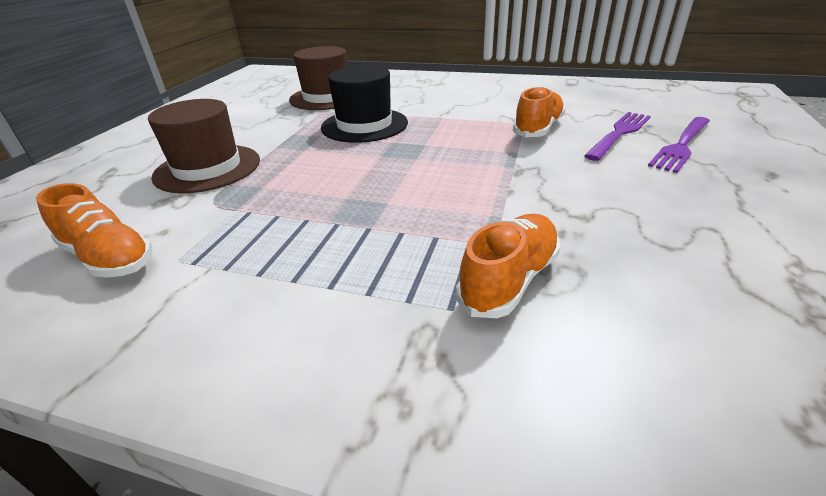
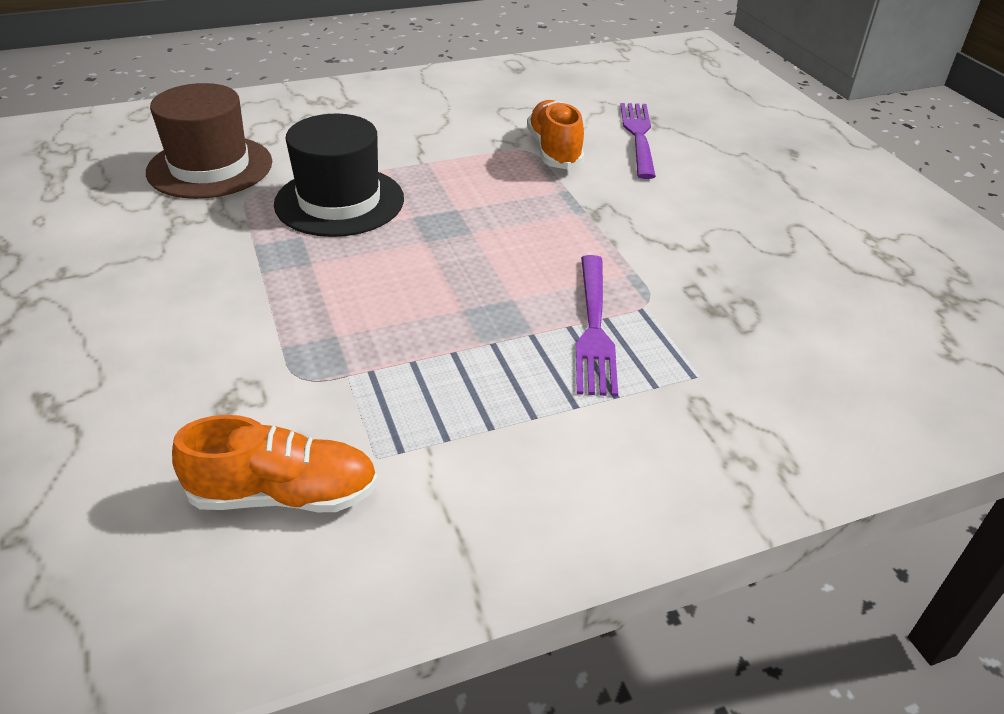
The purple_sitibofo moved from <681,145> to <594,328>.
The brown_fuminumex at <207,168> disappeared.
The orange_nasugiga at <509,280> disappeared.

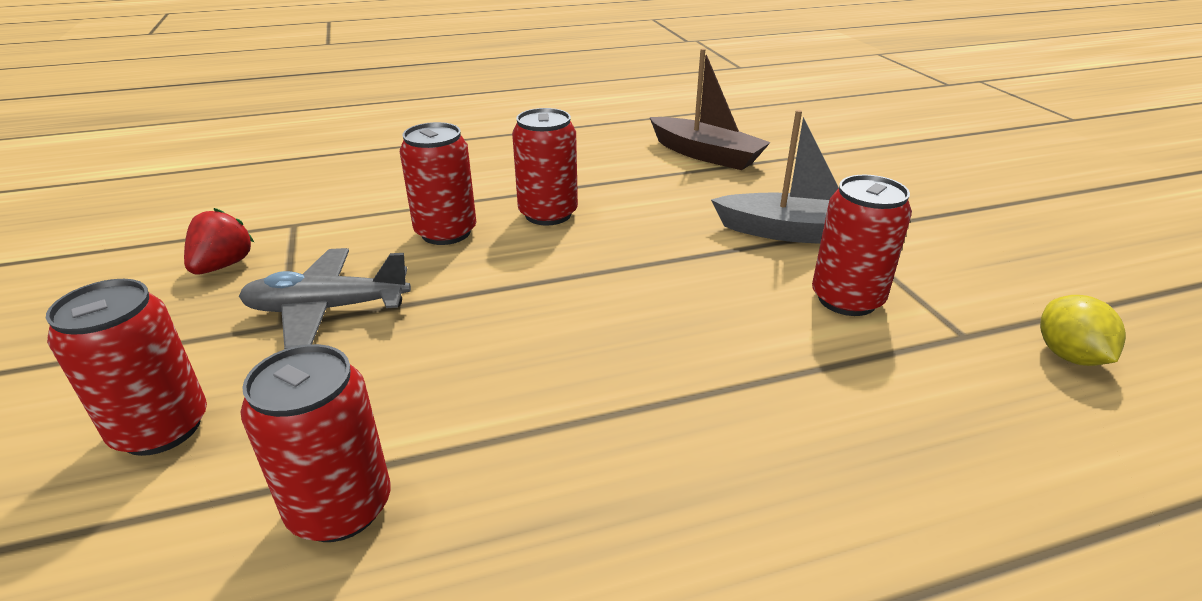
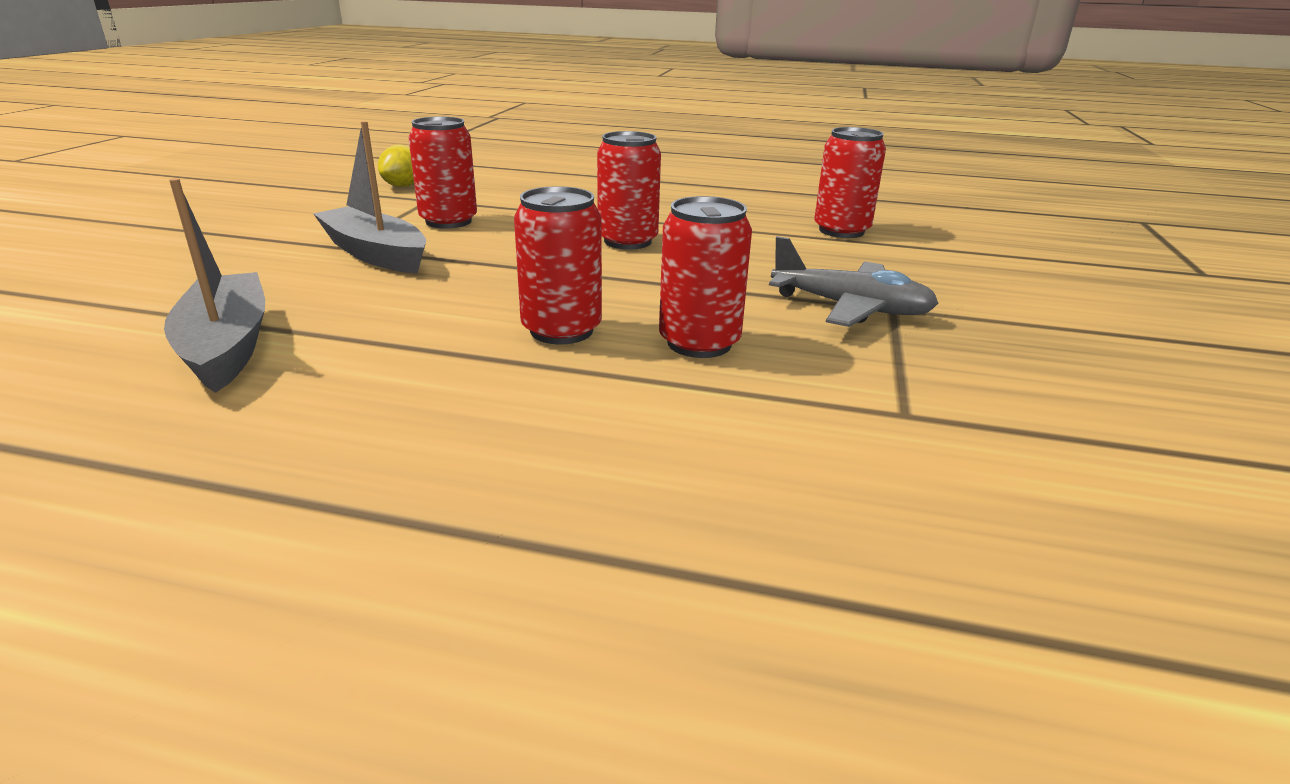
The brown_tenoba at <706,155> became the grey_tenoba at <227,346>.
The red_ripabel moved from <161,428> to <627,241>.
The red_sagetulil at <223,266> disappeared.

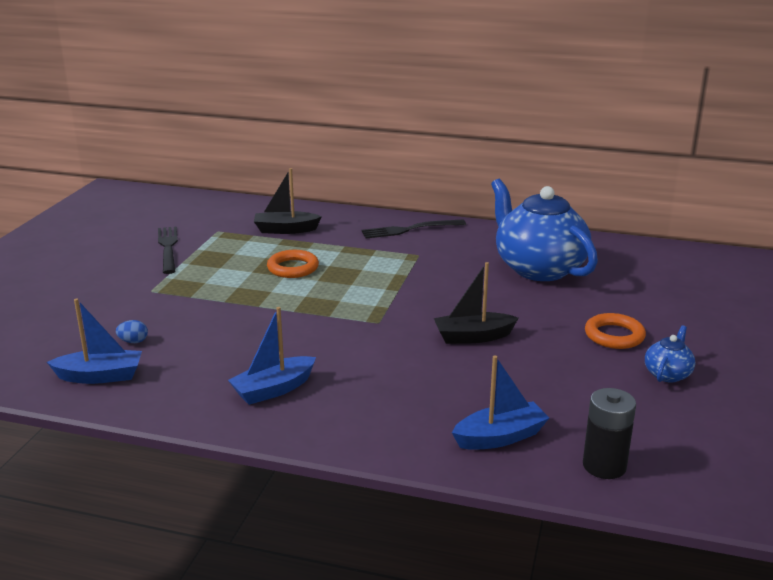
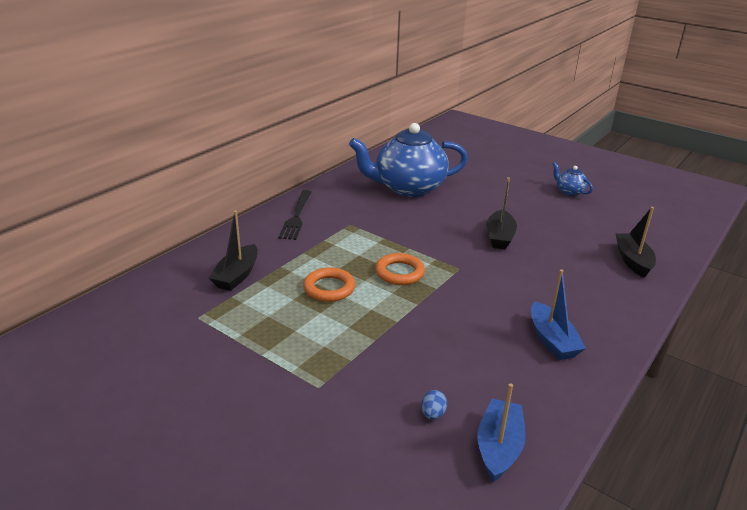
The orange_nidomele moved from <614,335> to <399,273>.
The blue_tenoba at <500,437> became the black_tenoba at <632,261>.
The black_sitibofo at <168,247> disappeared.
The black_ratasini at <604,466> disappeared.

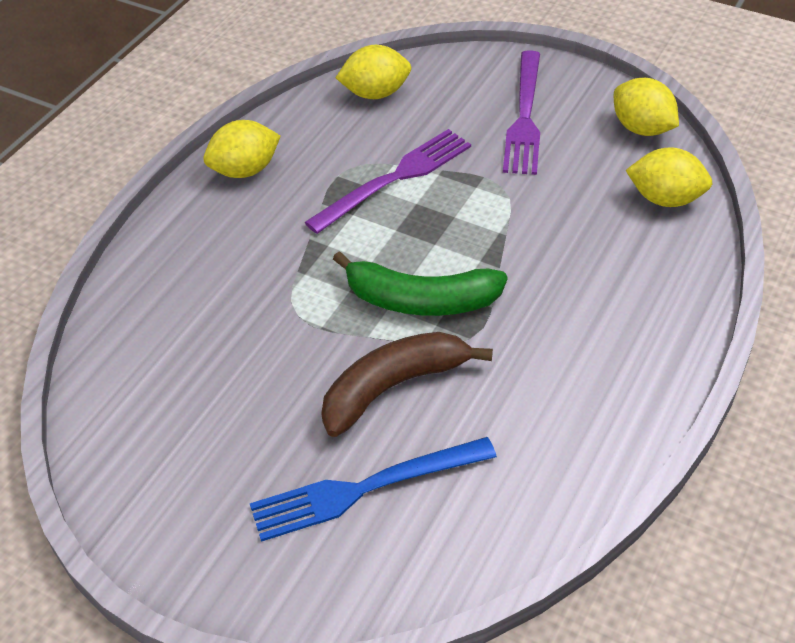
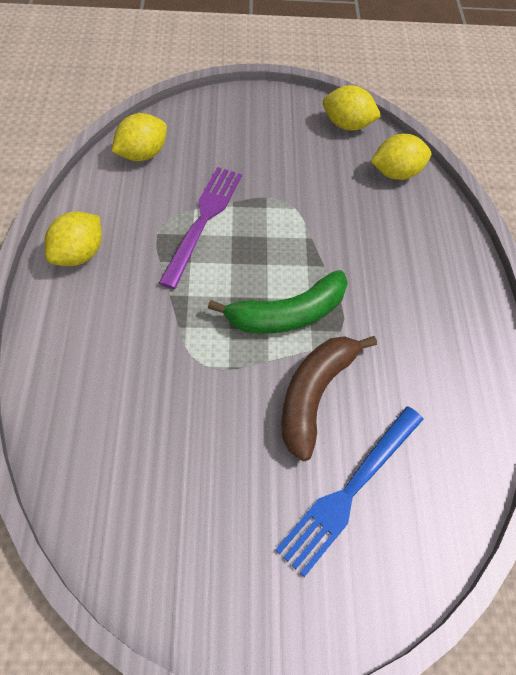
The purple_sitibofo at <525,118> disappeared.

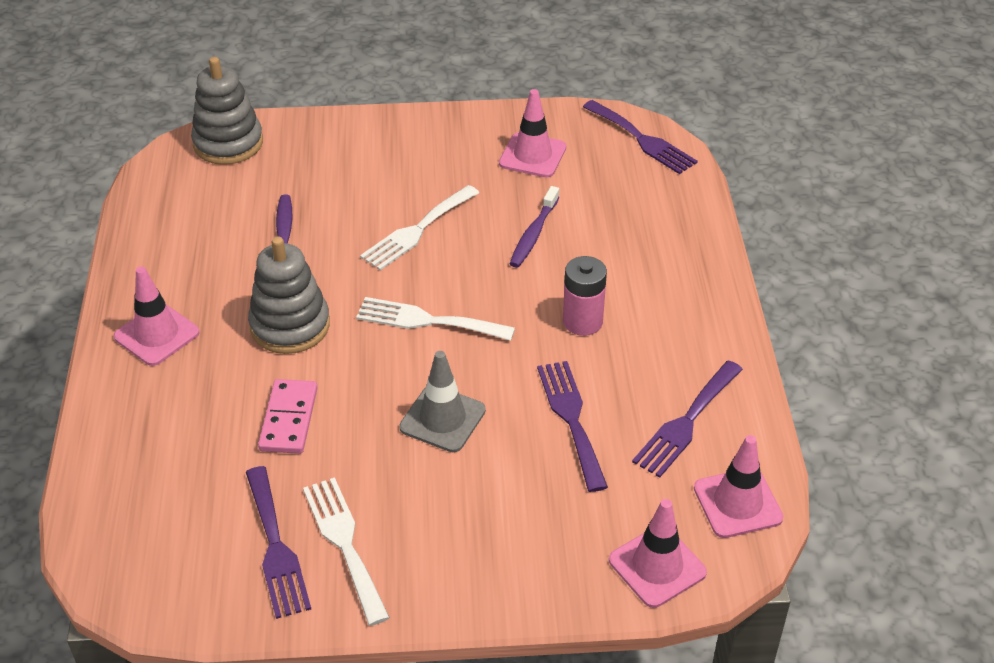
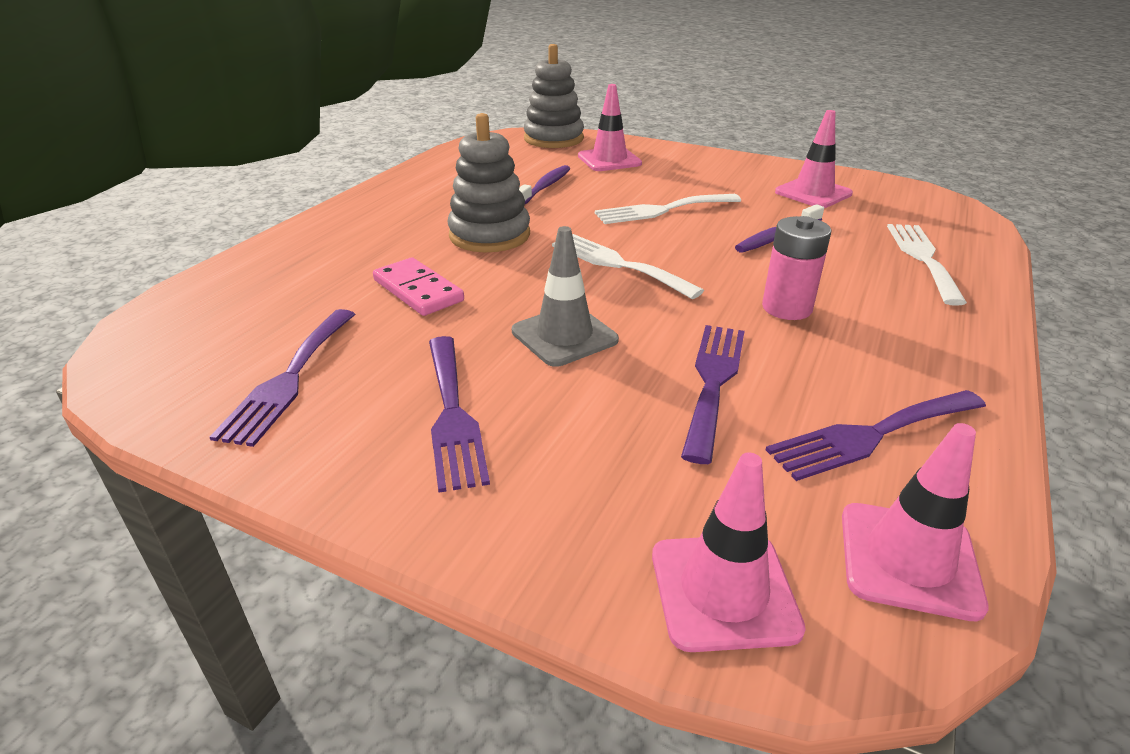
The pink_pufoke at <288,419> turned 75 degrees counterclockwise.
The purple_sitibofo moved from <642,140> to <452,414>.
The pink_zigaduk moved from <157,335> to <609,160>.
The white_sitibofo moved from <344,543> to <922,258>.

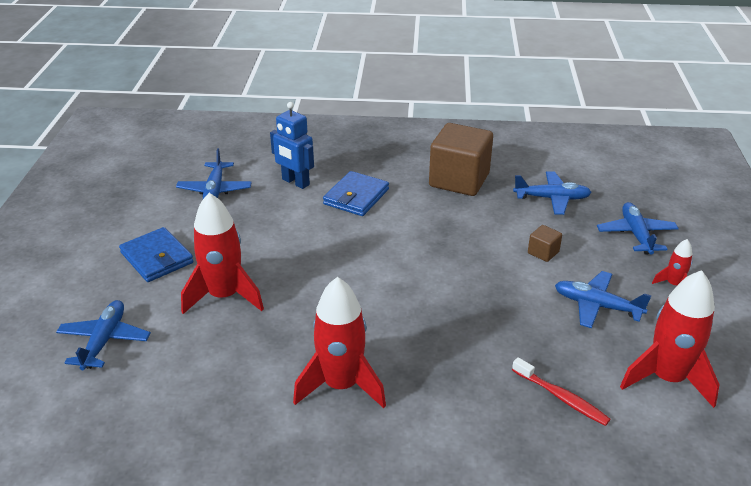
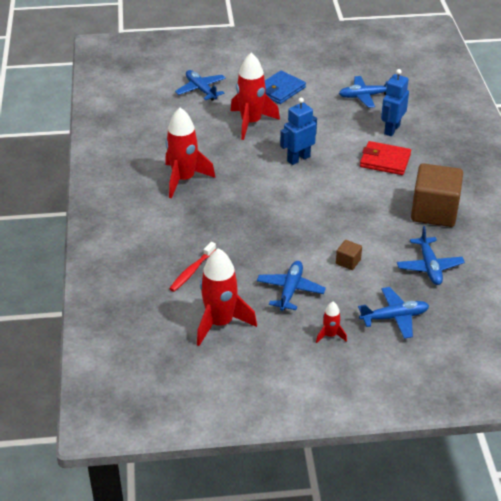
The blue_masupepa at <104,340> turned 120 degrees counterclockwise.
The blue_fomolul at <298,158> appeared.
The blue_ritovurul at <356,197> became the red_ritovurul at <385,161>.

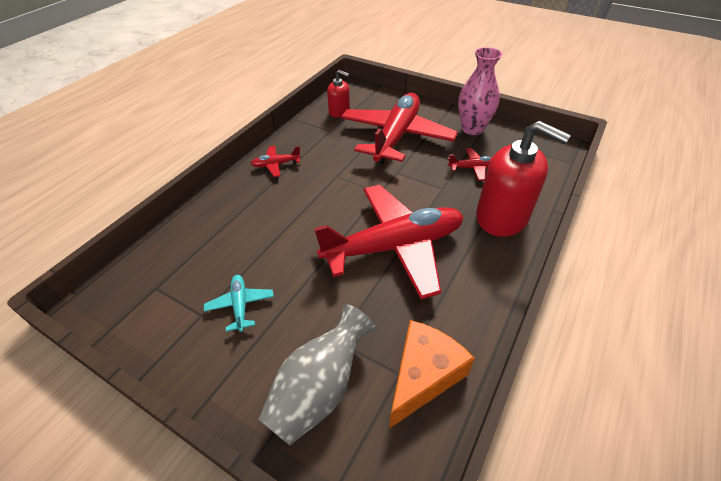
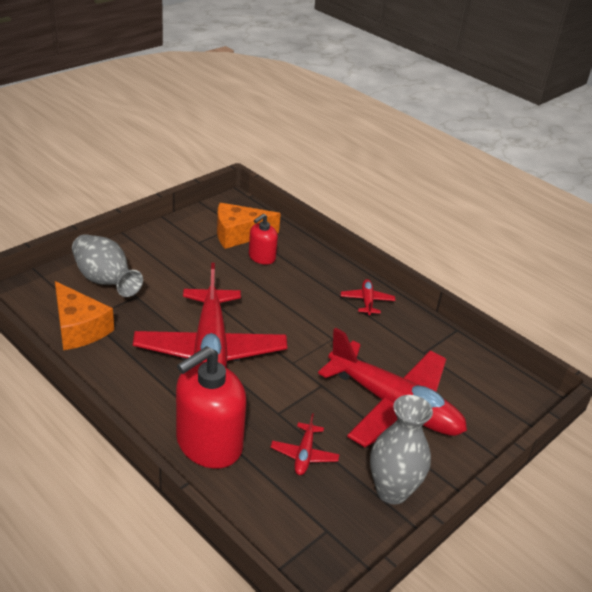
The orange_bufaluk at <239,234> appeared.
The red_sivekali moved from <339,111> to <261,257>.
The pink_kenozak at <472,129> became the grey_kenozak at <392,491>.
The turquoise_masupepa at <240,305> disappeared.

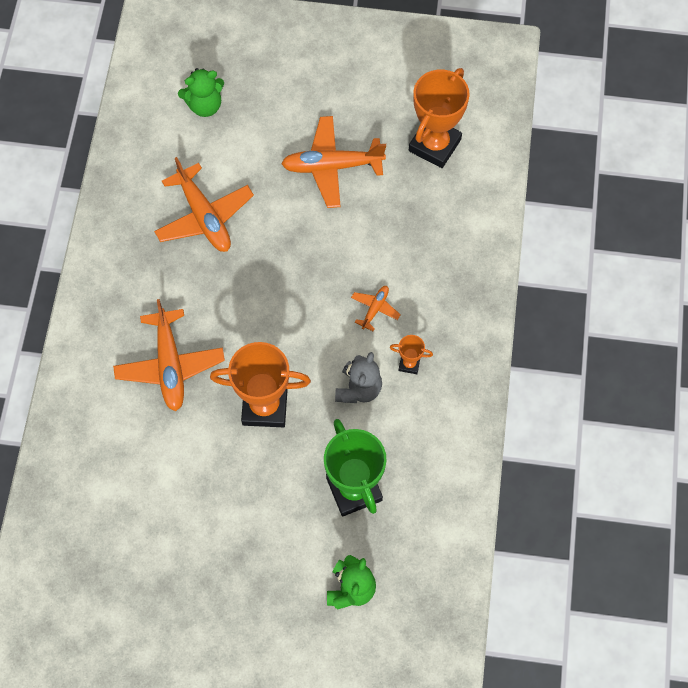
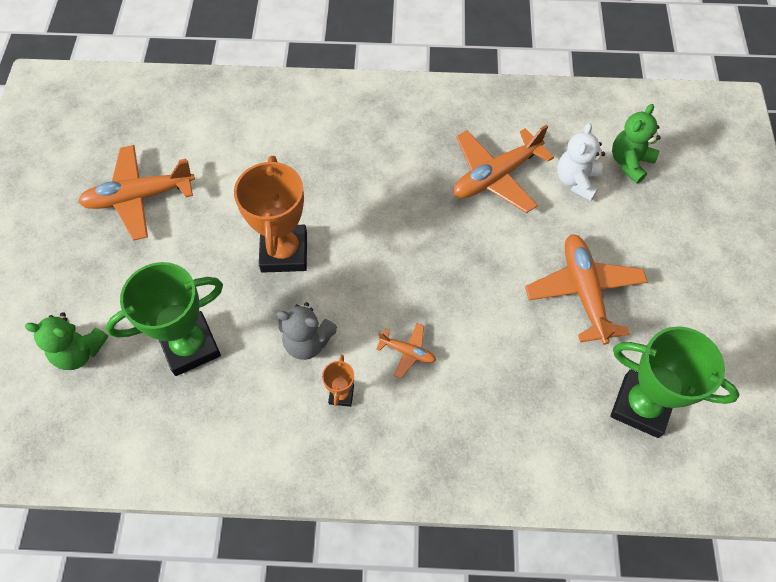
The orange_masupepa moved from <170,365> to <139,197>.
The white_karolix at <576,181> appeared.
The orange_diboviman at <434,145> became the green_diboviman at <641,406>.
The green_karolix at <205,105> turned 60 degrees clockwise.

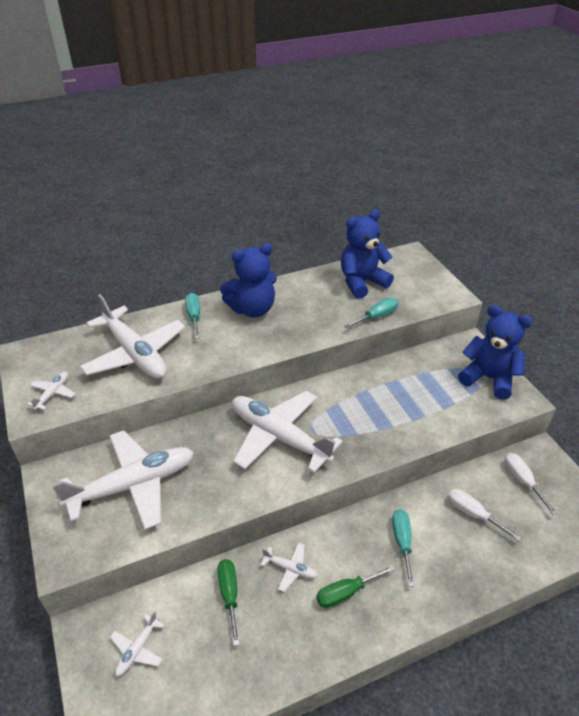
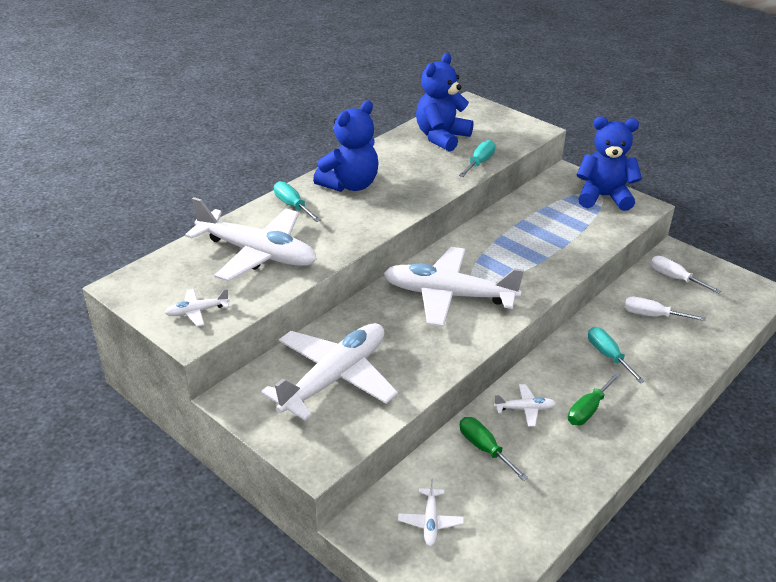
The white_masupepa at <53,393> turned 105 degrees counterclockwise.

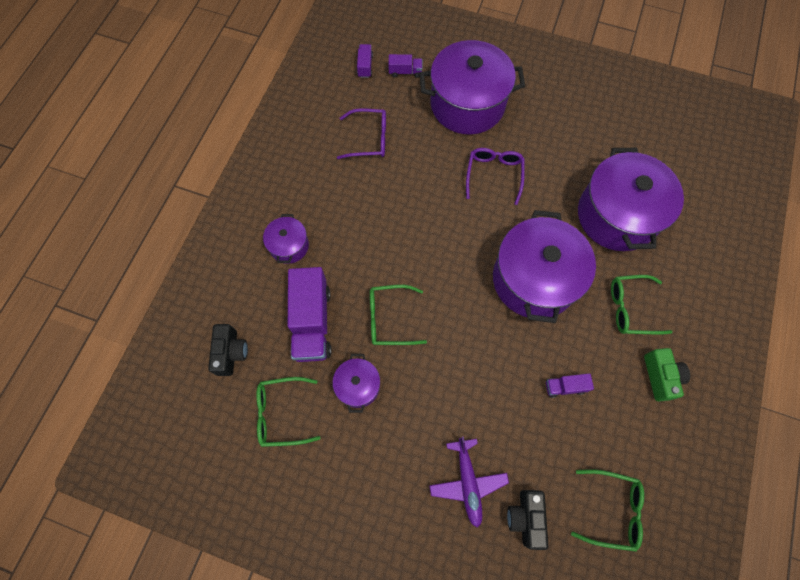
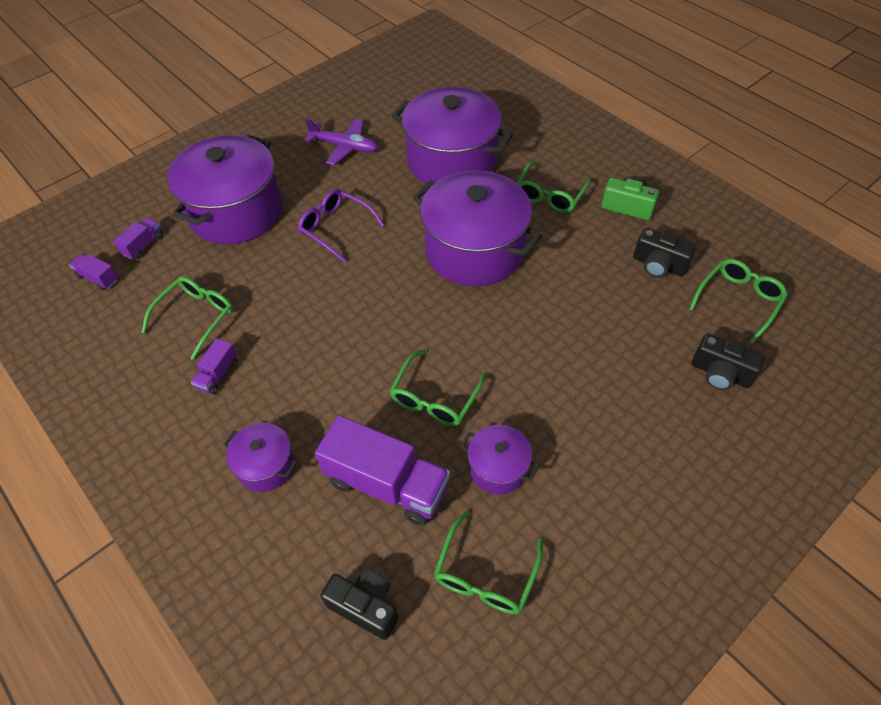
The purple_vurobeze at <368,139> became the green_vurobeze at <196,317>.
The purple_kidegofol moved from <565,387> to <218,374>.
The purple_masupepa moved from <467,482> to <344,147>.
The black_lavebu at <658,265> appeared.

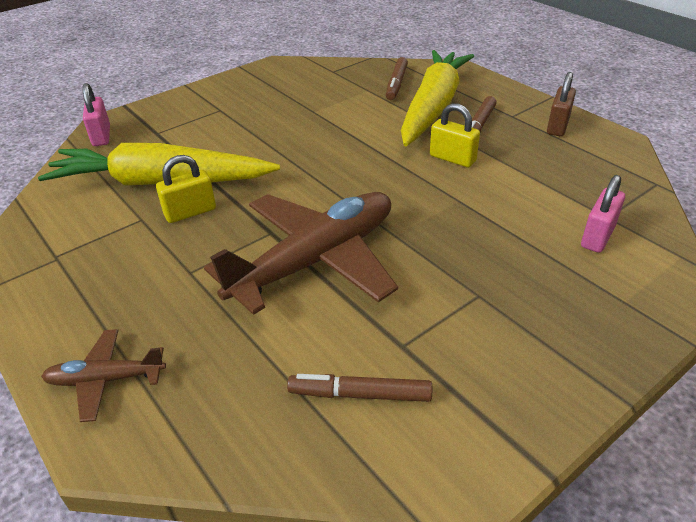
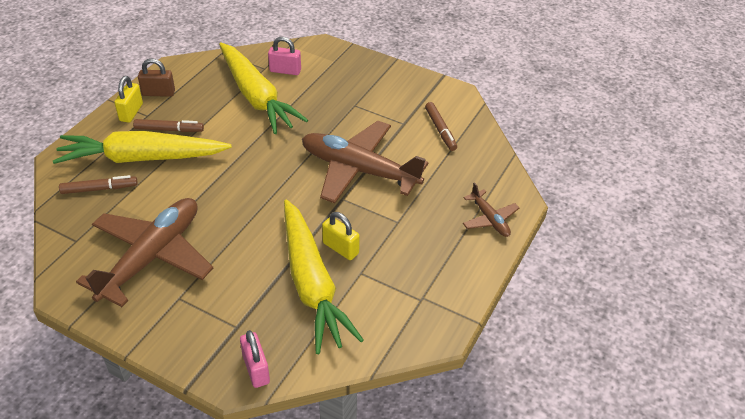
The brown_masupepa at <152,256> appeared.
The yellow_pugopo moved from <452,158> to <131,112>.
The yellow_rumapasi at <256,97> appeared.
The pink_pugopo at <101,136> turned 75 degrees counterclockwise.

